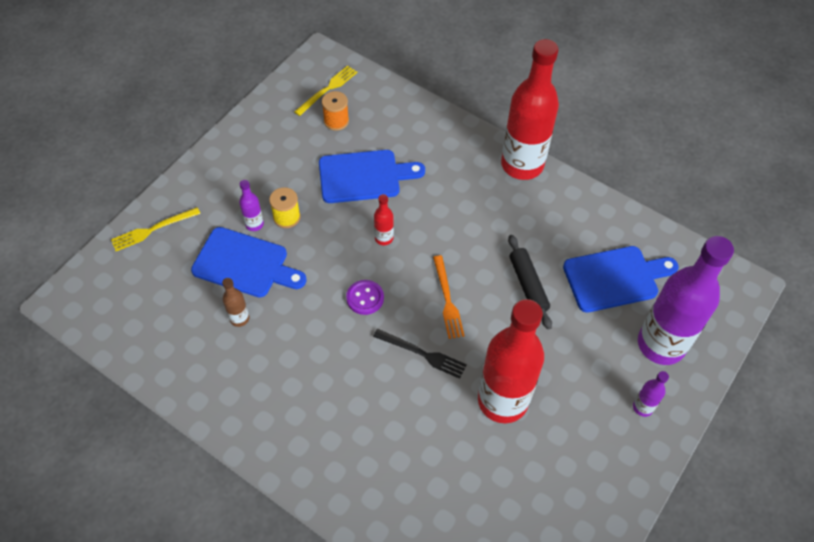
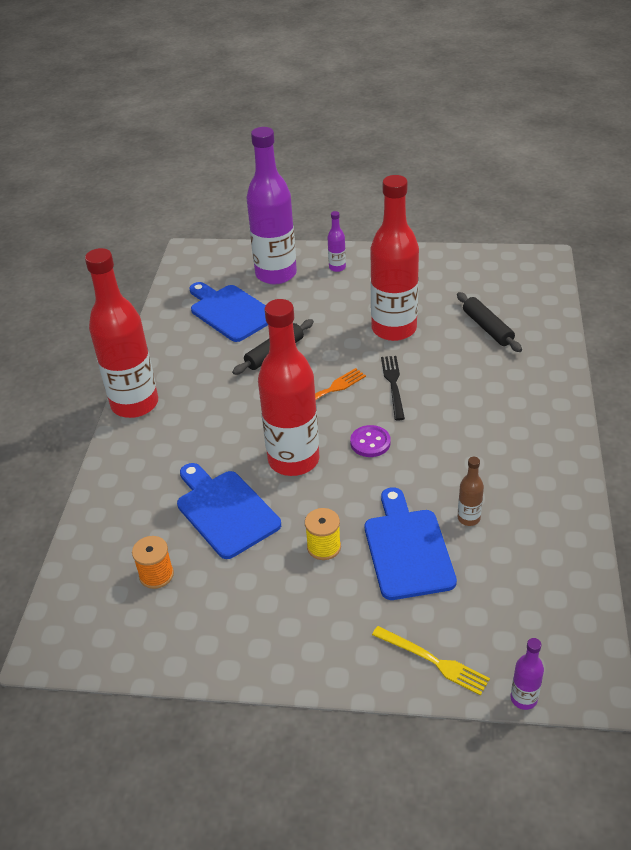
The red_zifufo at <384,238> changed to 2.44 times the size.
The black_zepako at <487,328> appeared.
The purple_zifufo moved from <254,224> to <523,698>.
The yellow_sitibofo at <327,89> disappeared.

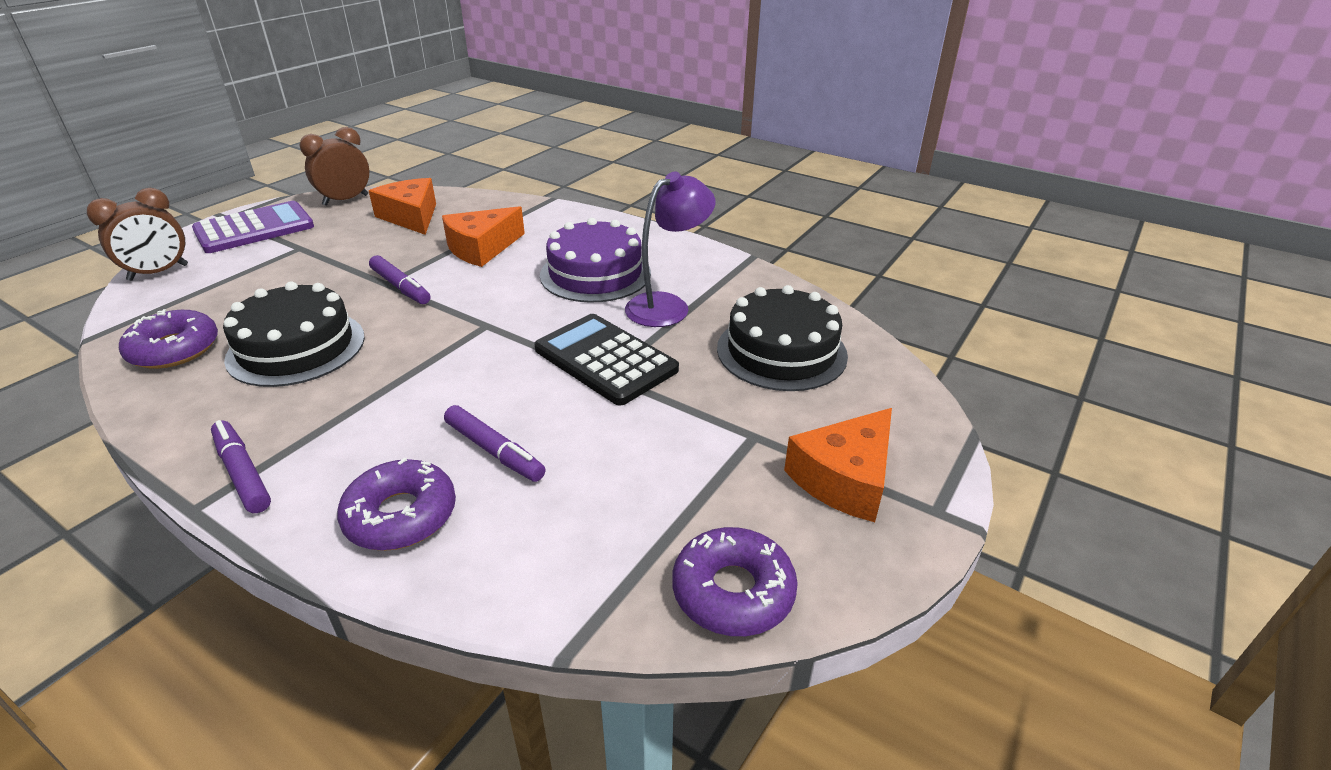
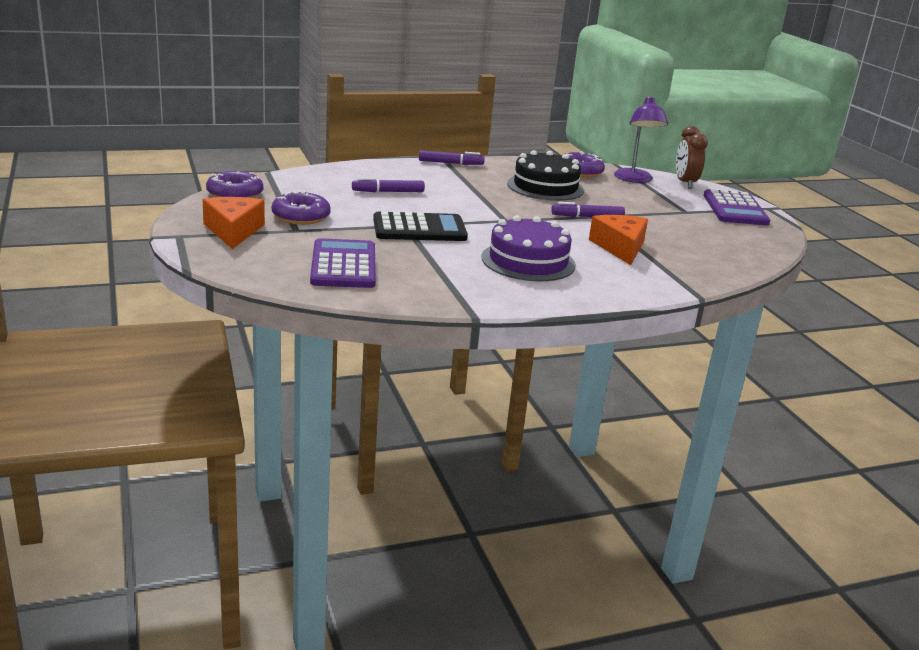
The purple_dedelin moved from <401,515> to <301,216>.
The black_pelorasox at <781,351> was replaced by the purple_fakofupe at <343,265>.
The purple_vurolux moved from <667,305> to <635,179>.
The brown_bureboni at <346,200> disappeared.
The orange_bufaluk at <411,217> disappeared.

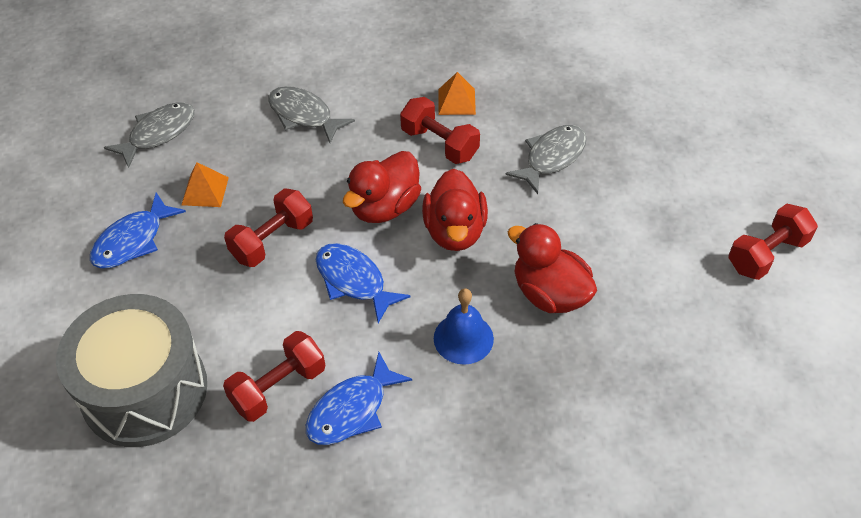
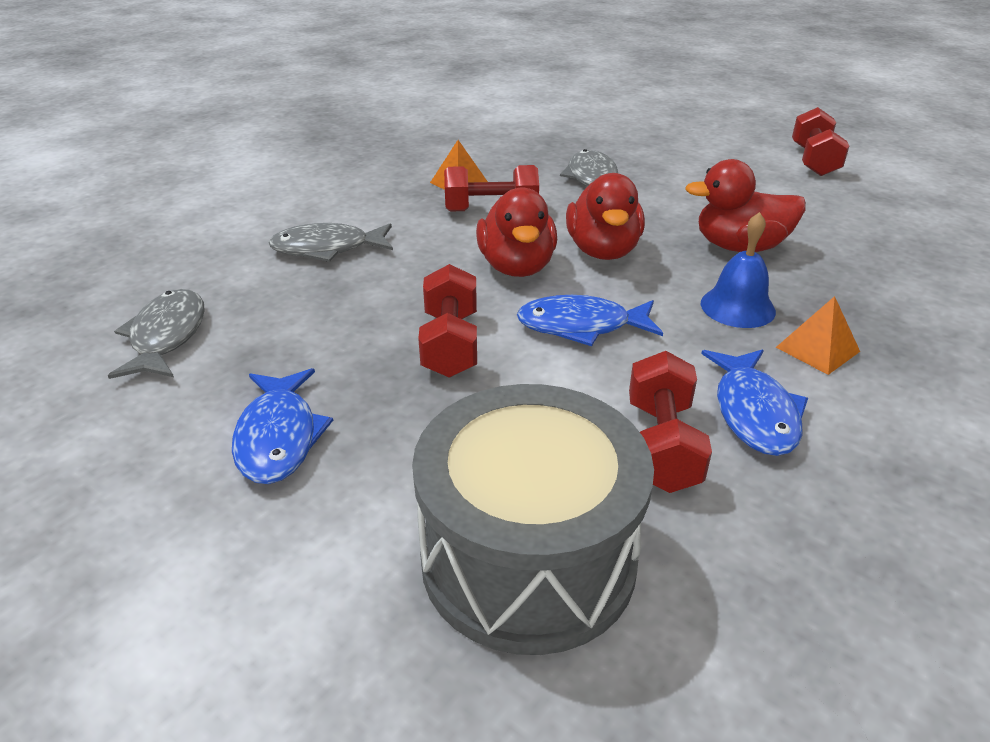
The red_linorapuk at <455,231> turned 45 degrees clockwise.
The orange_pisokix moved from <205,191> to <817,349>.

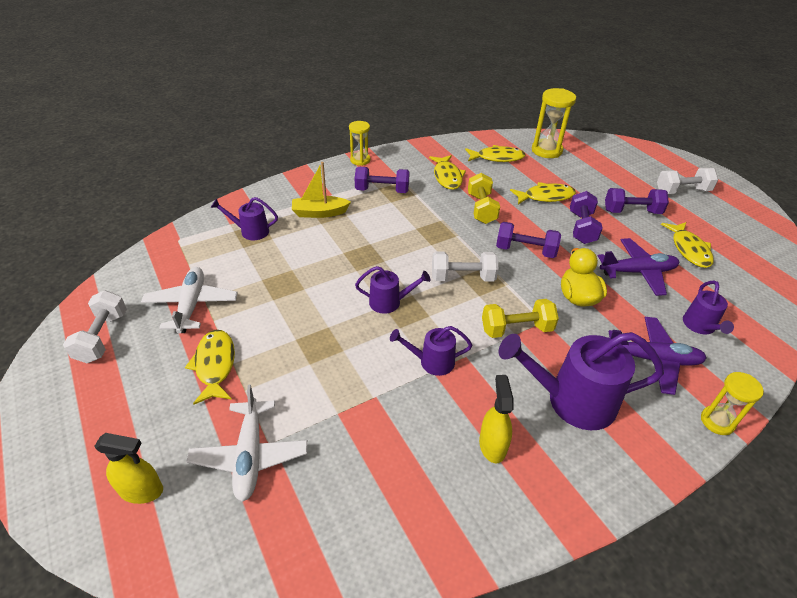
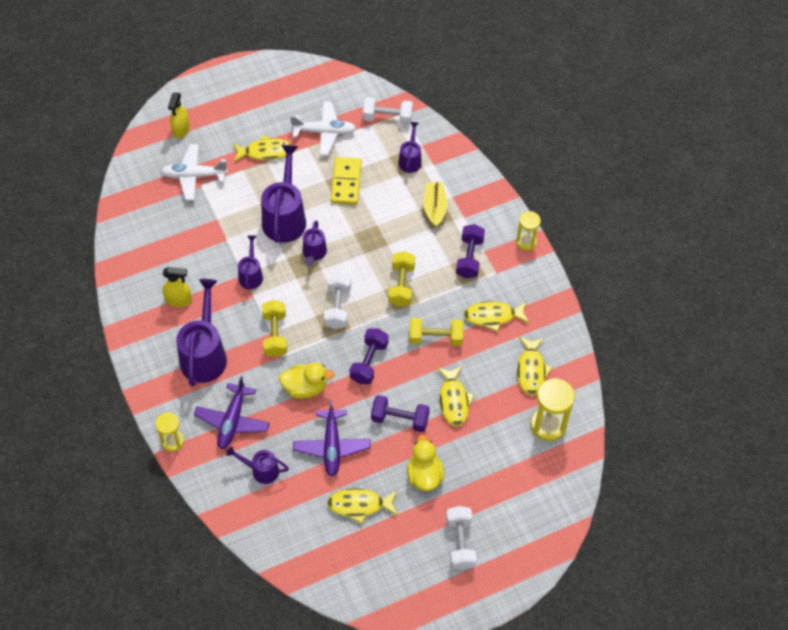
The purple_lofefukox at <285,217> appeared.
The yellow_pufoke at <346,182> appeared.
The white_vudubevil moved from <102,337> to <387,118>.
The yellow_vudubevil at <401,285> appeared.
The purple_vudubevil at <631,211> was replaced by the yellow_linorapuk at <424,475>.

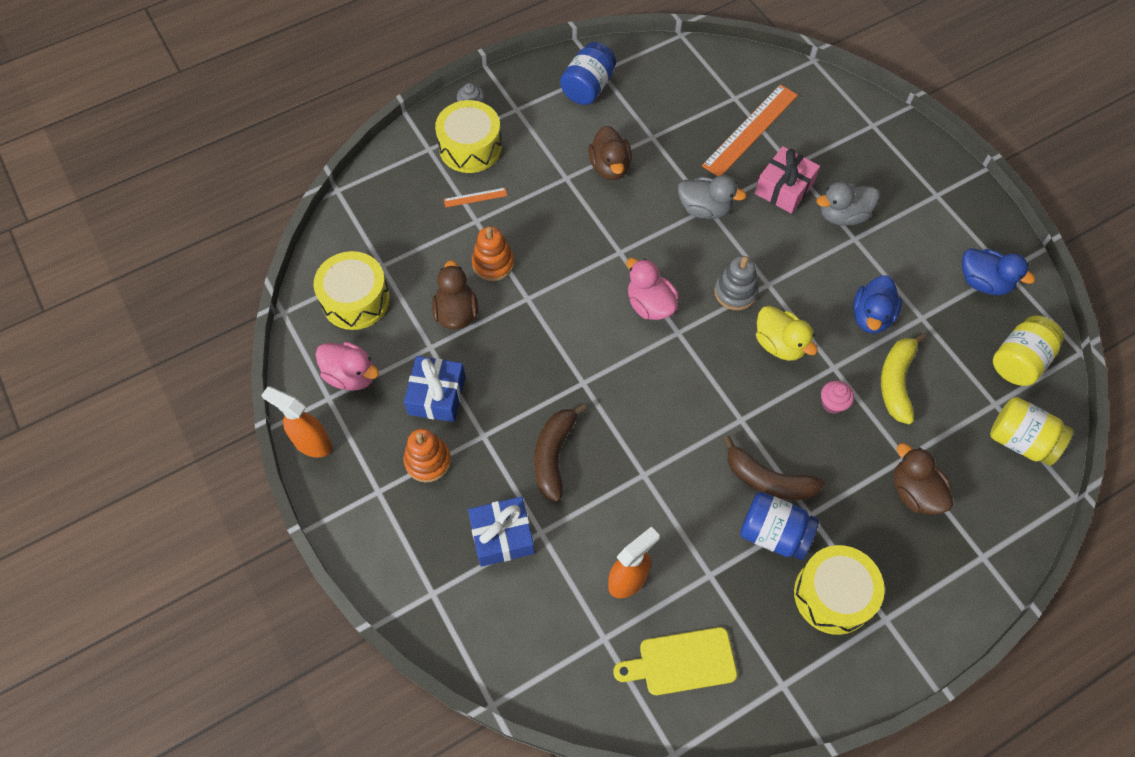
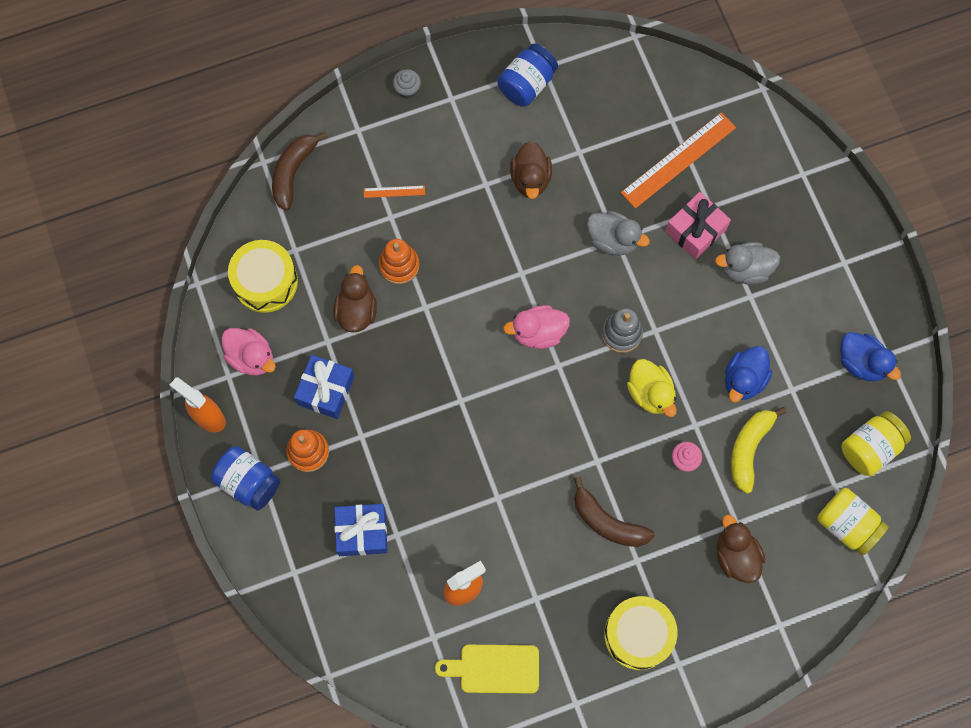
The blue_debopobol moved from <774,533> to <248,482>.
The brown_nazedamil moved from <554,455> to <293,172>.
The pink_linorapuk at <650,305> turned 75 degrees counterclockwise.
The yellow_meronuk at <470,147> disappeared.

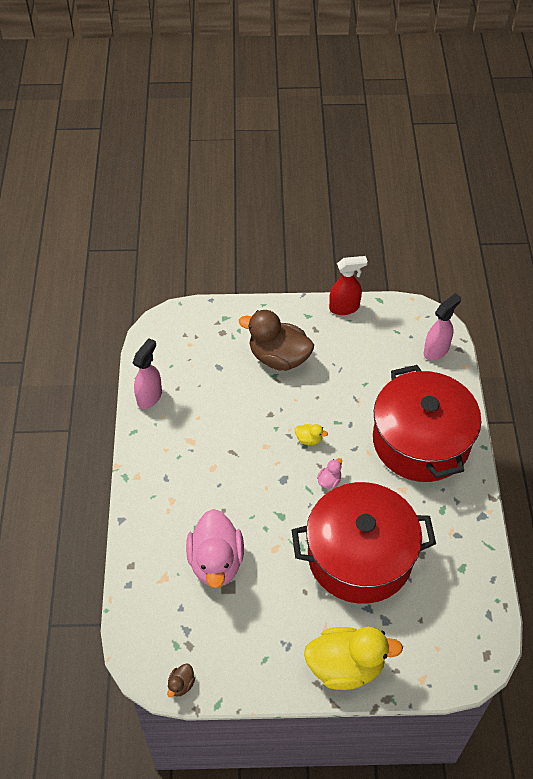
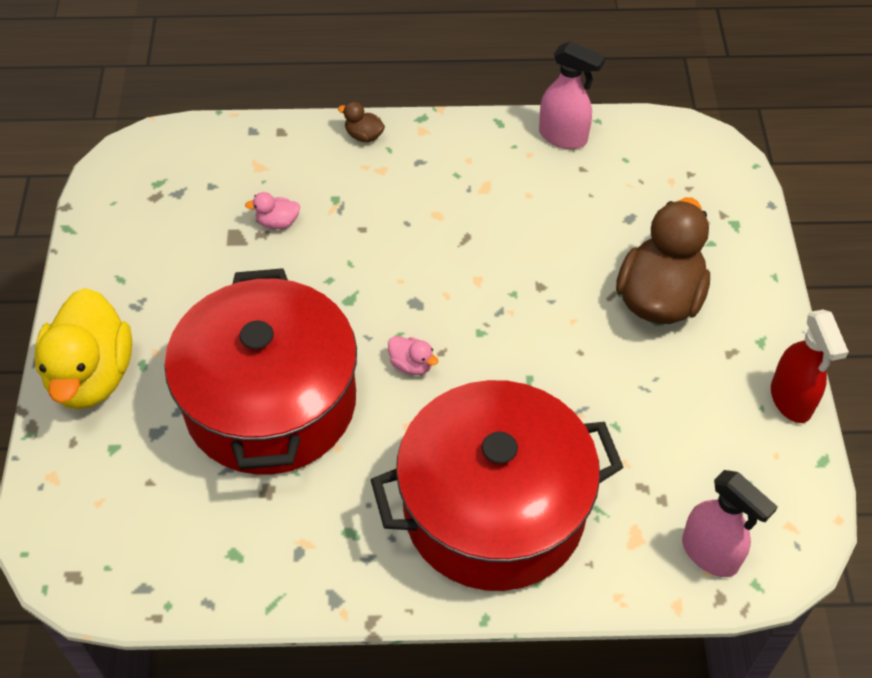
The pink_linorapuk at <216,562> changed to 0.41 times the size.
The brown_linorapuk moved from <181,684> to <364,135>.
The yellow_linorapuk at <309,439> disappeared.

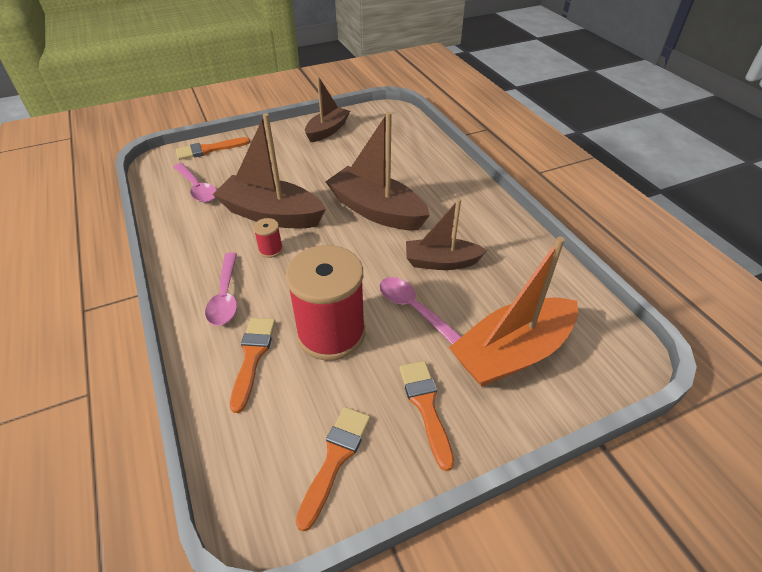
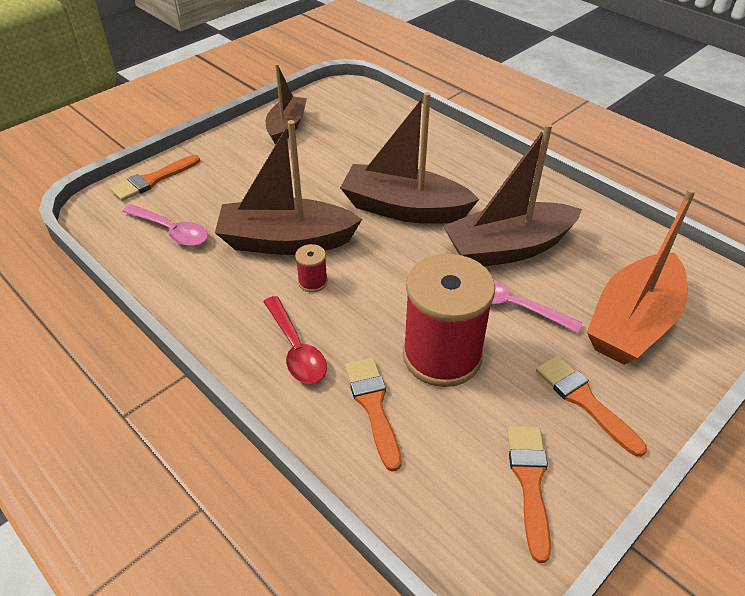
The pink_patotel at <225,296> became the red_patotel at <296,349>.
The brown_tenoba at <441,262> changed to 1.57 times the size.

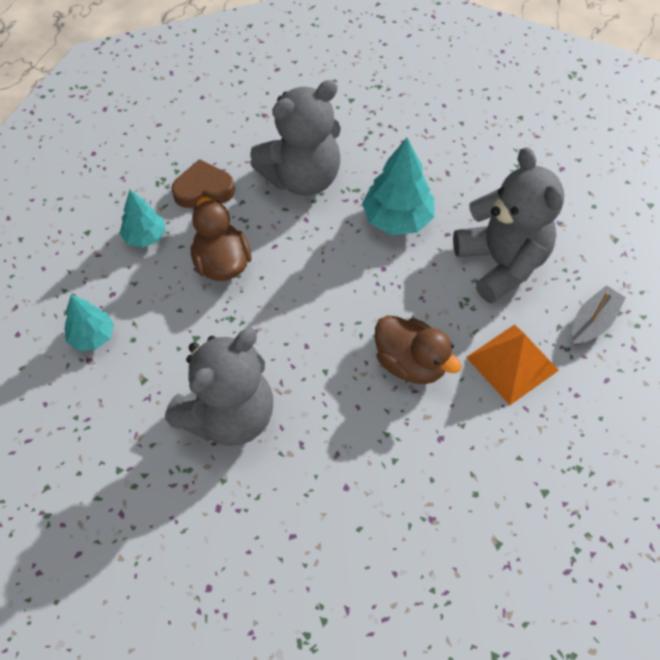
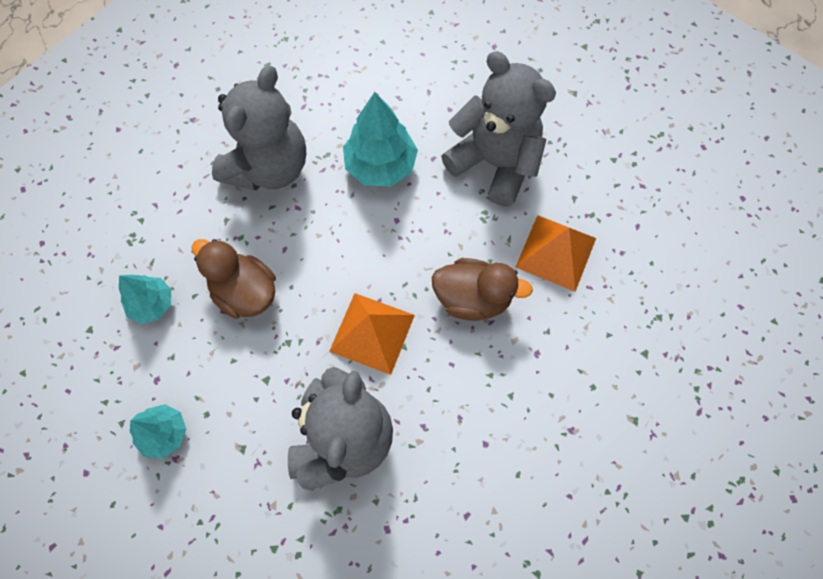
The orange_pisokix at <372,332> appeared.
The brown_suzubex at <203,189> disappeared.
The grey_tenoba at <593,322> disappeared.

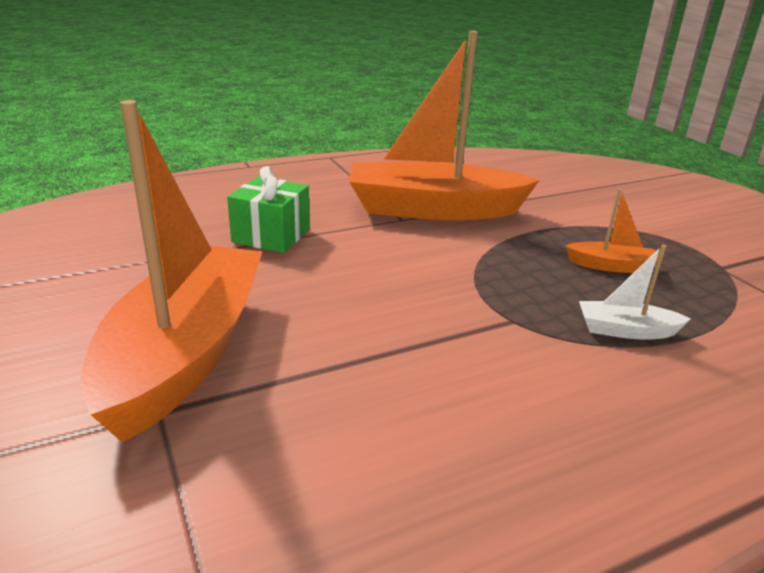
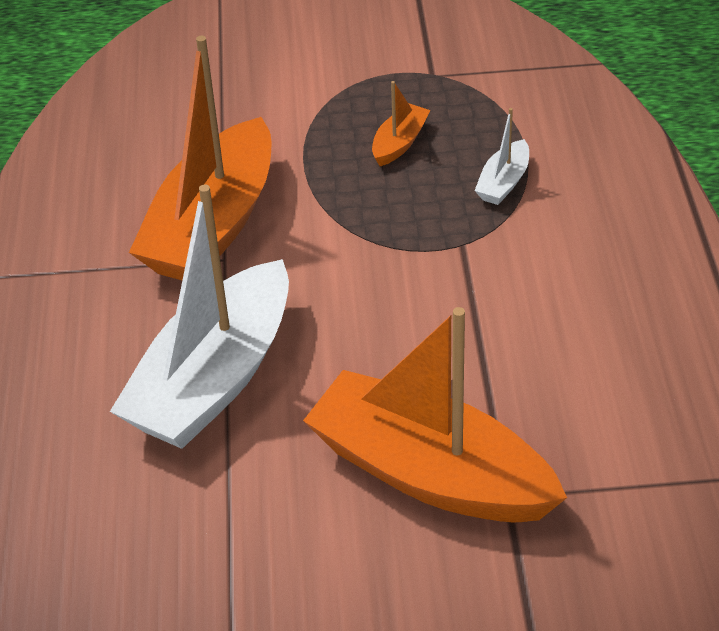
The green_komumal at <271,235> was replaced by the white_tenoba at <214,379>.

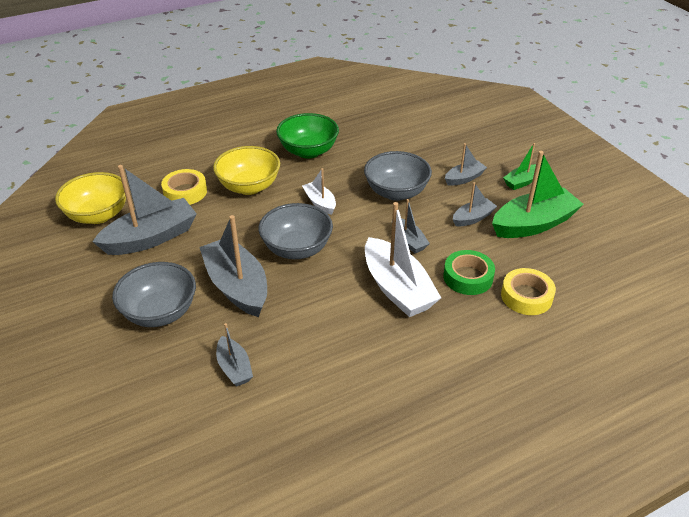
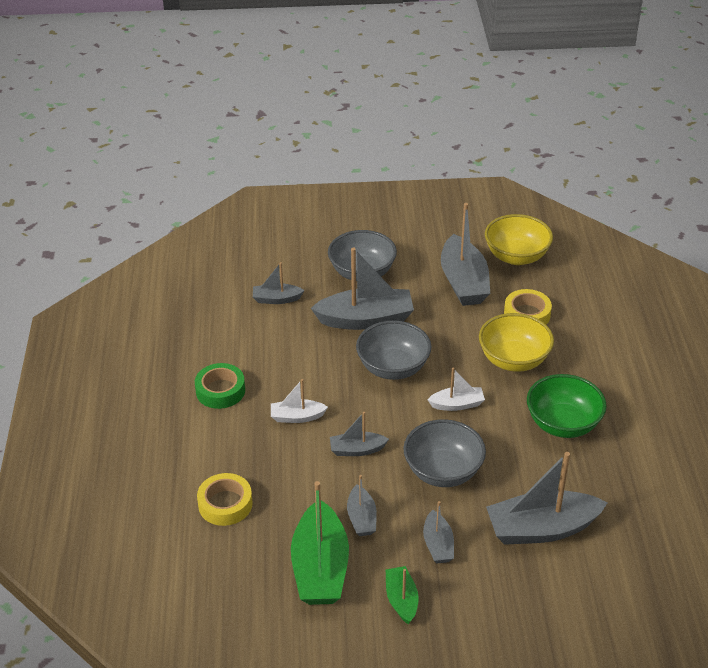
The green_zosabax moved from <468,277> to <220,390>.
The white_tenoba at <397,288> changed to 0.52 times the size.
The grey_tenoba at <541,529> appeared.

